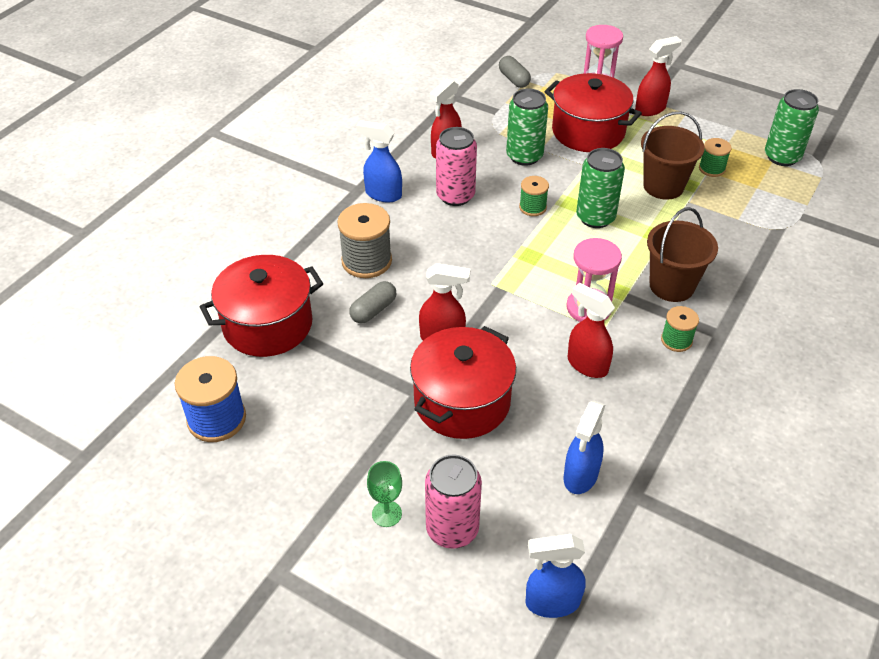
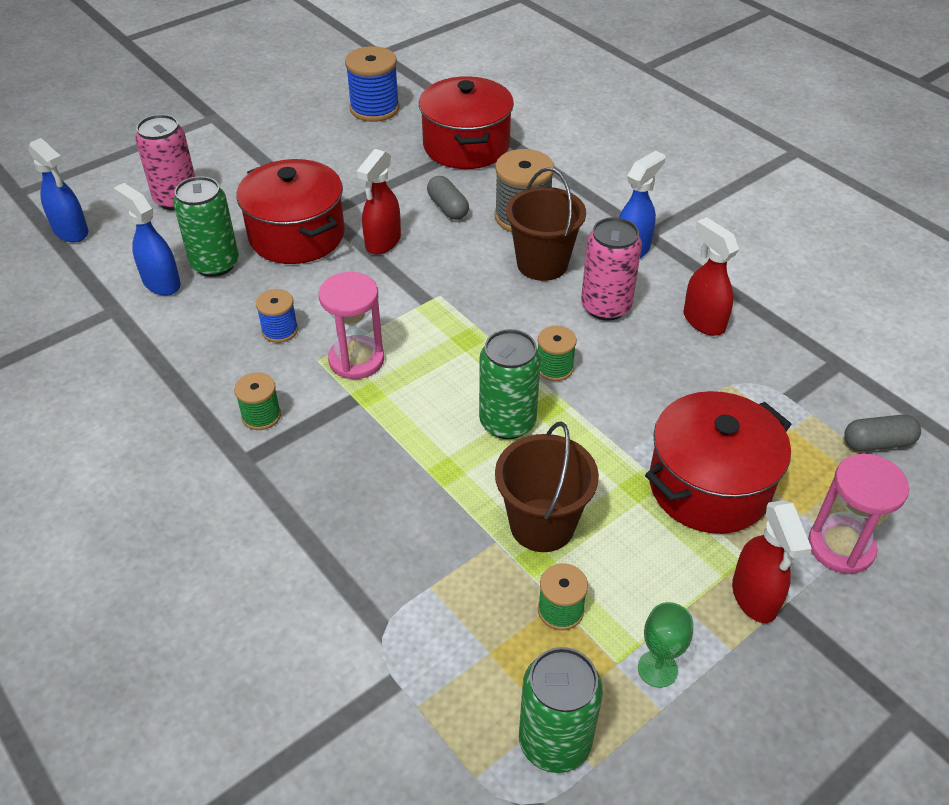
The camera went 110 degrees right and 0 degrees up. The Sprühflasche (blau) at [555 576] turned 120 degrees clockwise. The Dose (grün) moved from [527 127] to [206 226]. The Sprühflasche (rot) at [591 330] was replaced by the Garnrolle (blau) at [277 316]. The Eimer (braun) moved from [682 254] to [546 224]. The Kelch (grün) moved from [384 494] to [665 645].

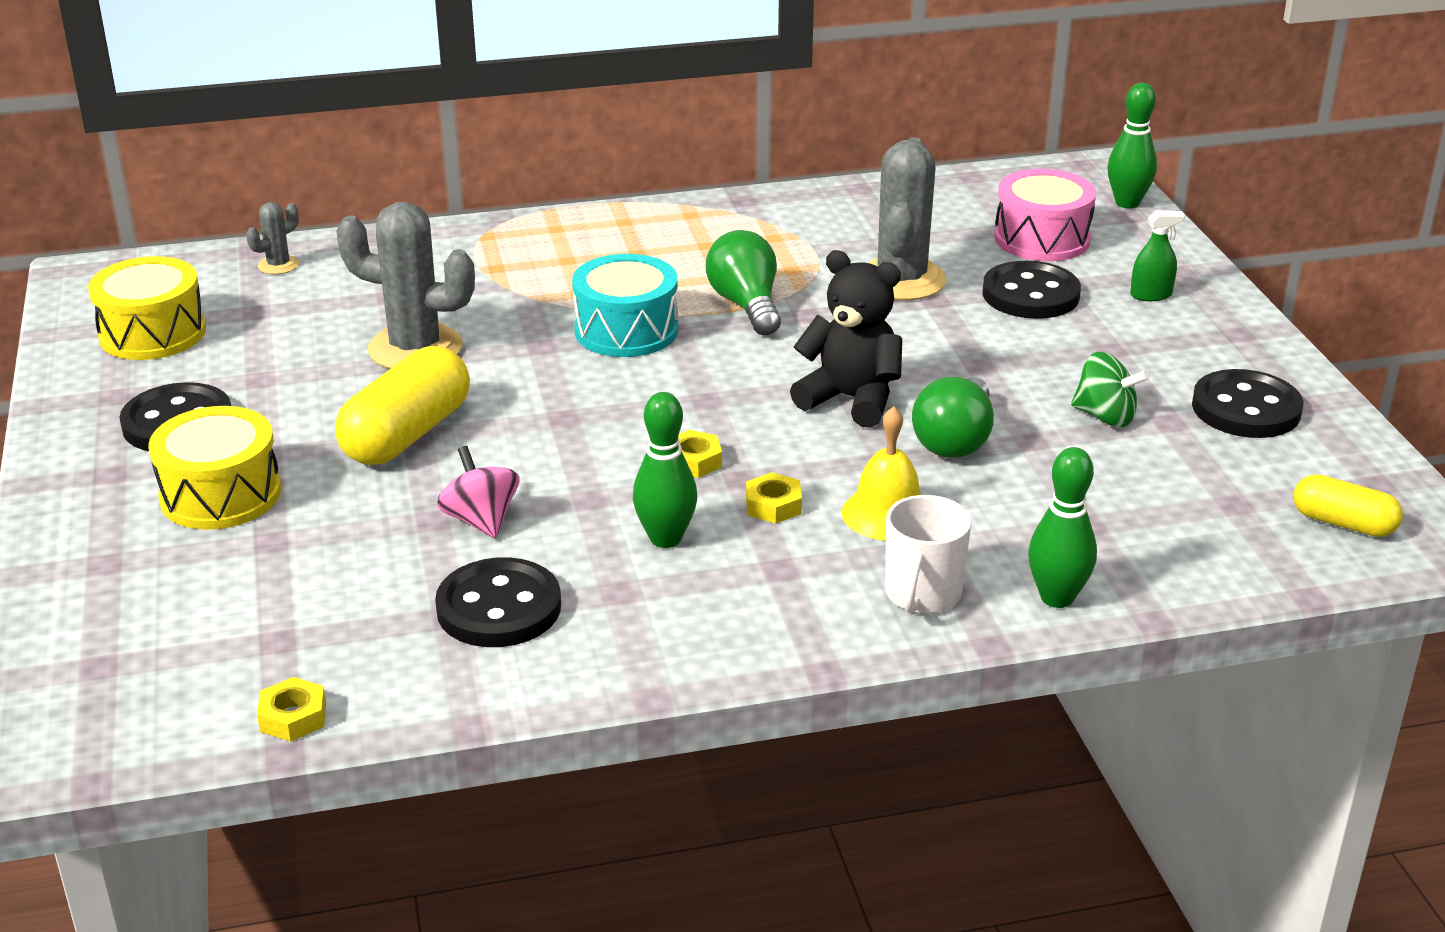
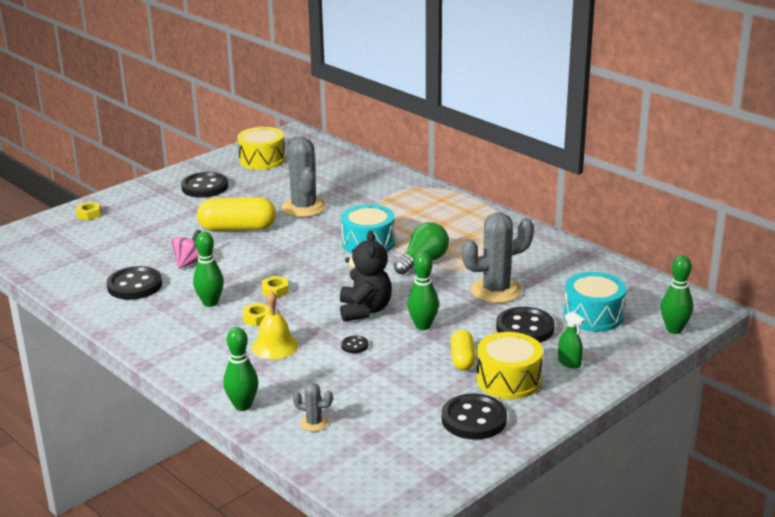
The camera went 60 degrees right and 5 degrees down. The Sechskantmutter (gelb) moved from [291 709] to [88 210]. The Kaktus (grau) moved from [272 238] to [313 407]. The Glühbirne (grün) at [953 417] was replaced by the Knopf (schwarz) at [354 344]. The Bowlingkegel (grün) at [423 291] appeared. The Kapsel (gelb) moved from [1348 505] to [463 350]. The Trommel (gelb) moved from [215 467] to [510 365]. The Trommel (rosa) at [1045 215] became the Trommel (türkis) at [595 302]. The Tasse (weiß) at [928 554] disappeared. The Kreisel (grün) at [1110 389] disappeared.

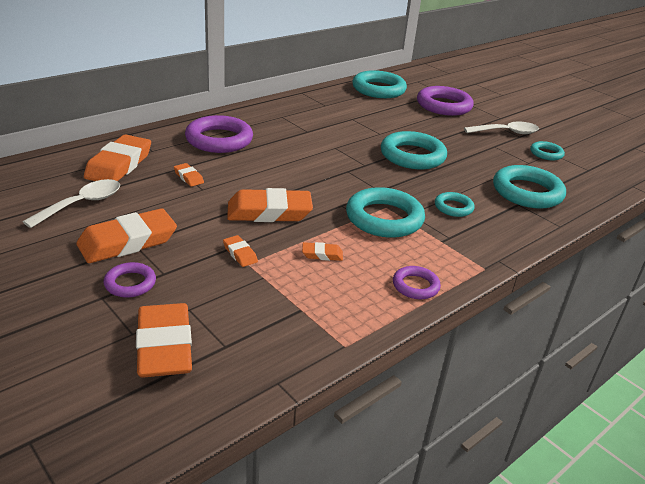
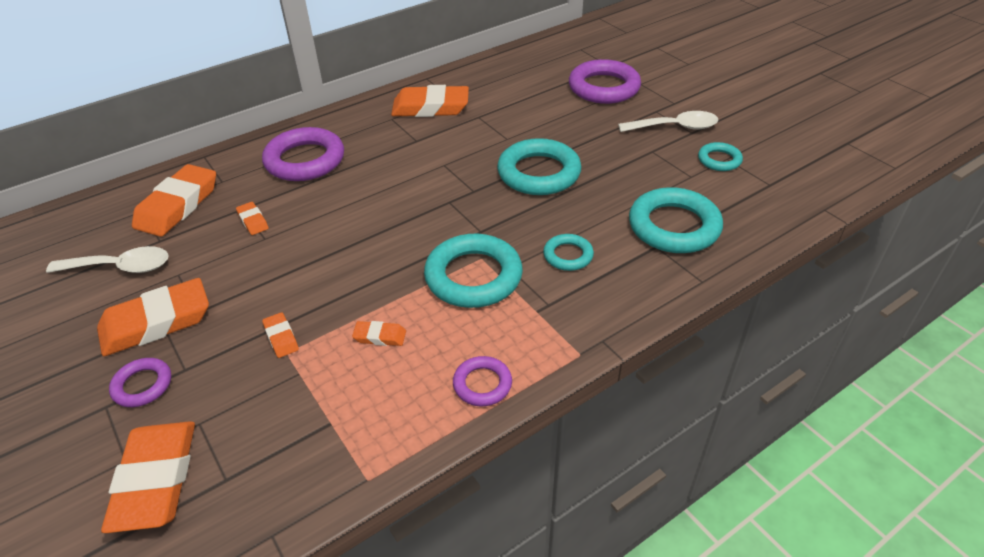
The camera went 10 degrees right and 10 degrees up. The Löffel (weiß) at [71 203] turned 45 degrees clockwise. The Radiergummi (orange) moved from [270 205] to [430 101]. The Ring (türkis) at [379 84] disappeared.

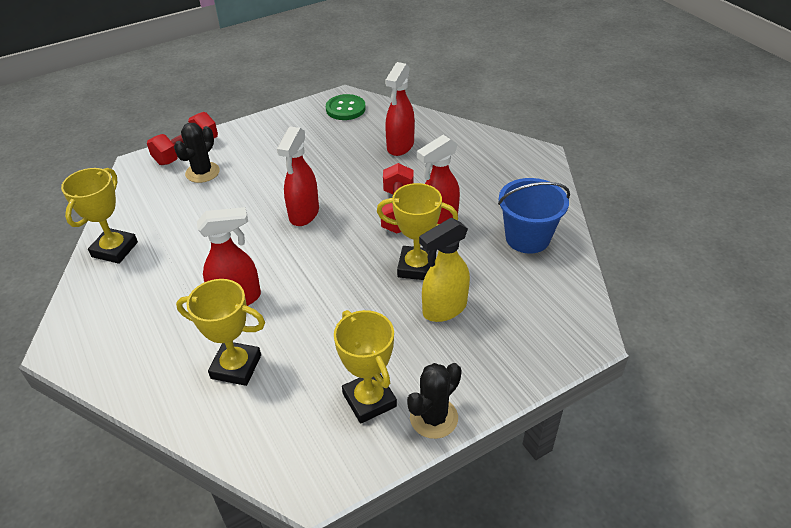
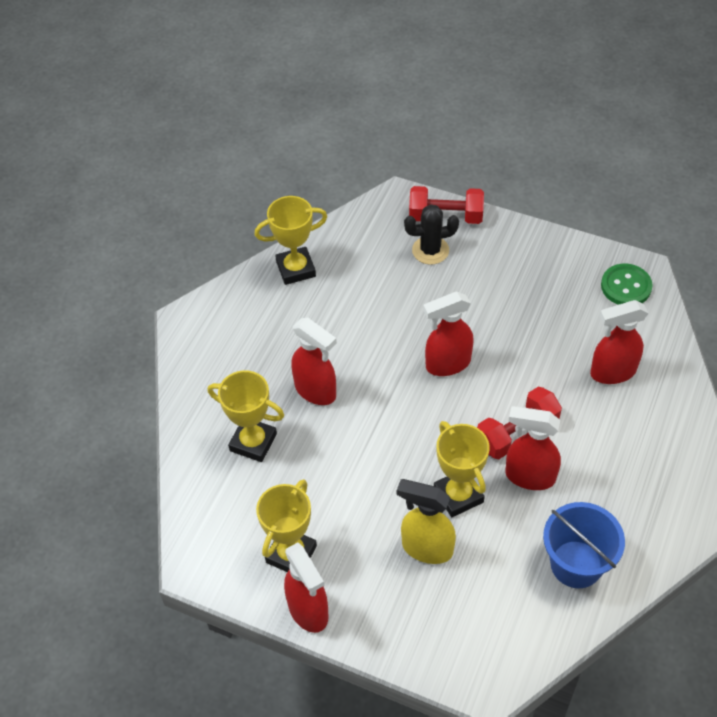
The camera went 55 degrees right and 10 degrees up. The Pokal (gelb) at [220 332] turned 45 degrees counterclockwise. The Kaktus (schwarz) at [434 401] was replaced by the Sprühflasche (rot) at [306 587].

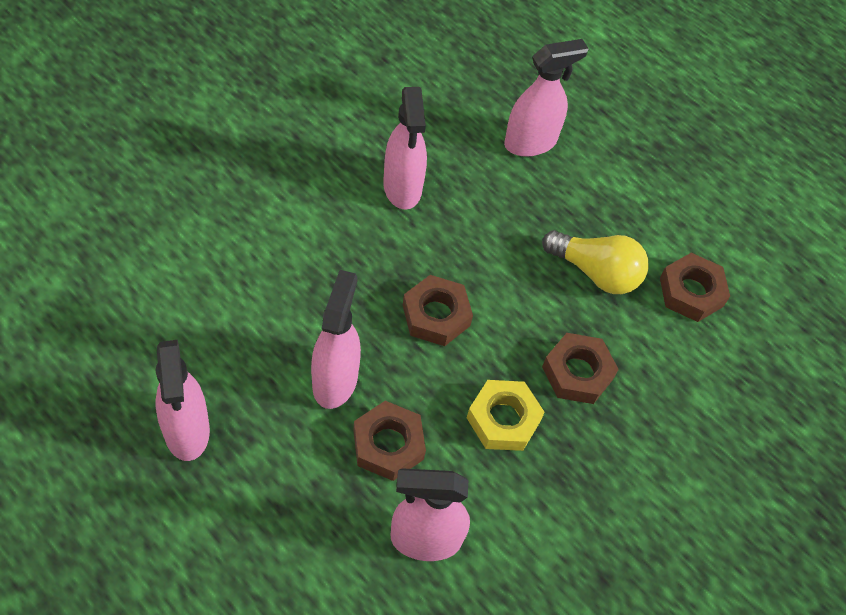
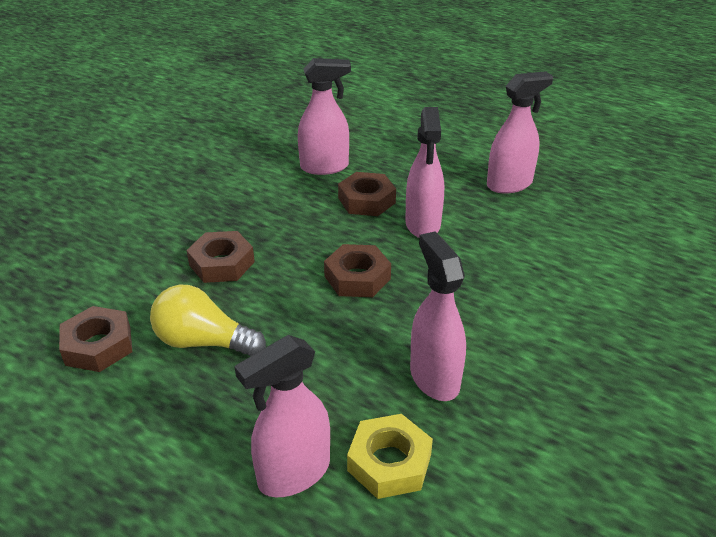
The camera went 175 degrees right and 20 degrees down. The Sechskantmutter (gelb) moved from [506 415] to [390 456]. The Sprühflasche (rosa) at [183 400] turned 90 degrees clockwise.

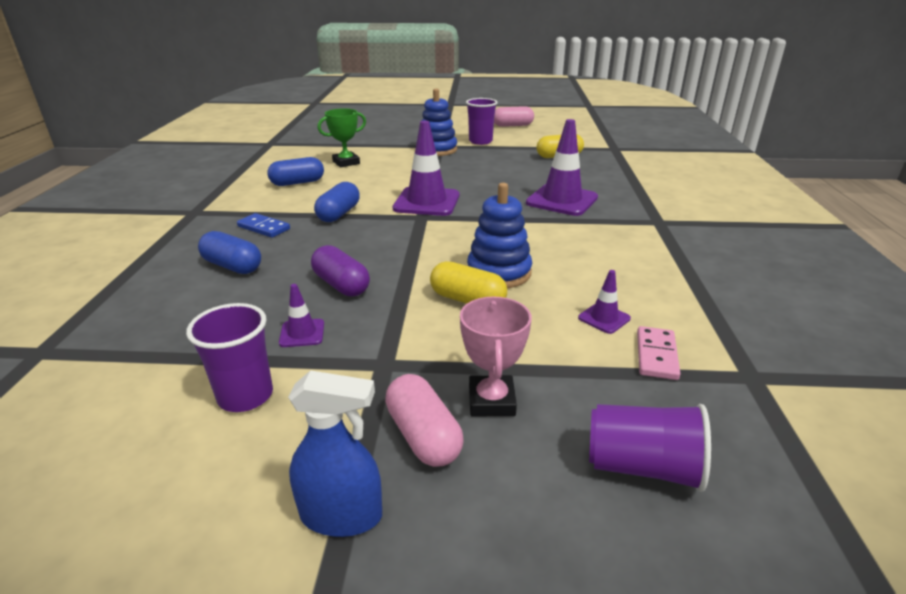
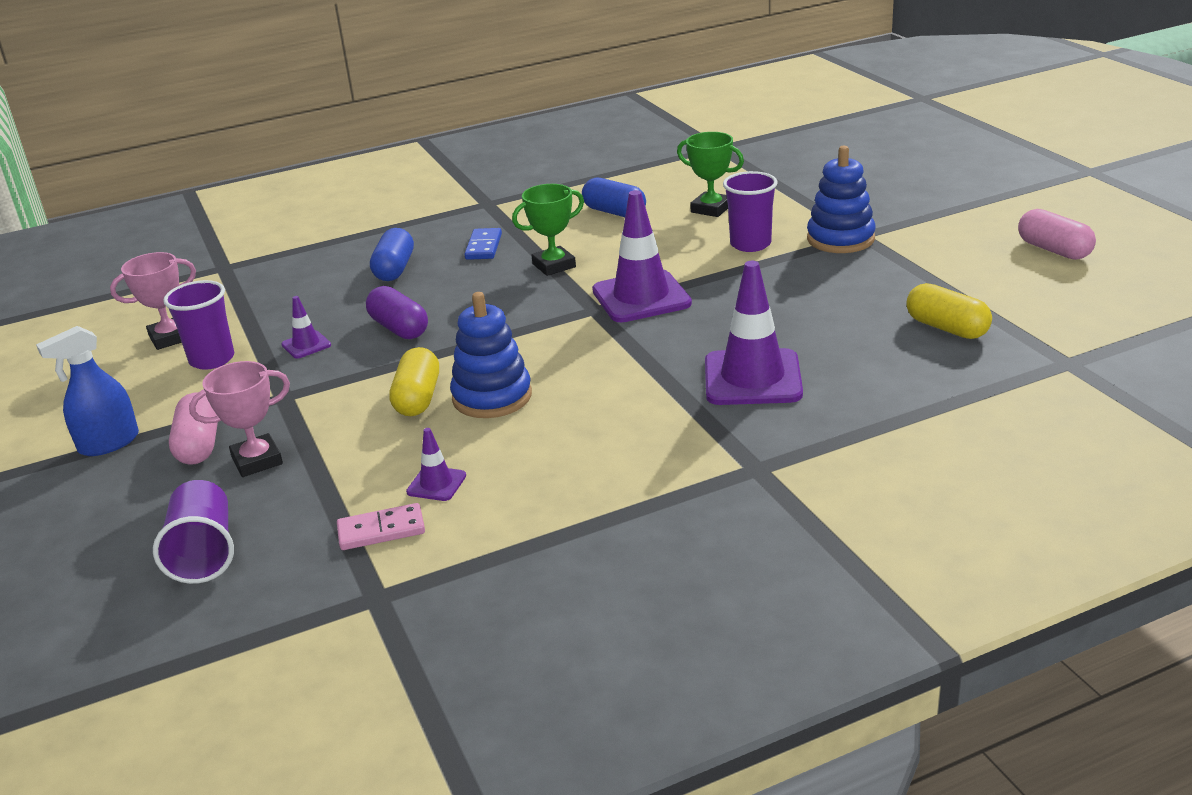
The camera went 65 degrees right and 0 degrees up. The Sprühflasche (blau) at [335 453] turned 75 degrees clockwise. The Pokal (rosa) at [153 301] appeared. The Kapsel (rosa) at [424 420] turned 45 degrees counterclockwise. The Kapsel (lila) at [340 270] turned 60 degrees counterclockwise. The Kapsel (blau) at [337 202] was replaced by the Pokal (grün) at [548 230]. The Becher (lila) moved from [481 121] to [750 211].

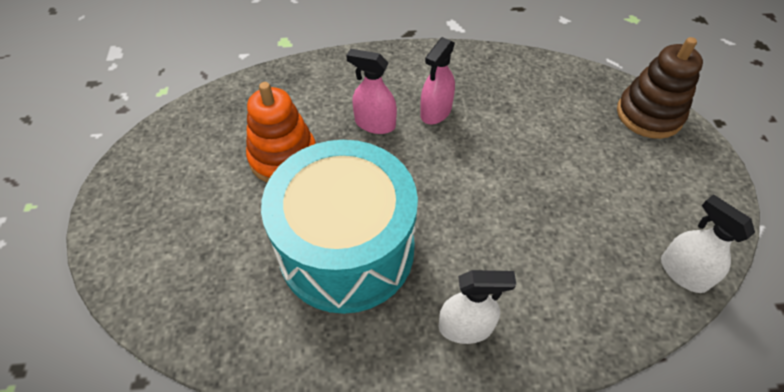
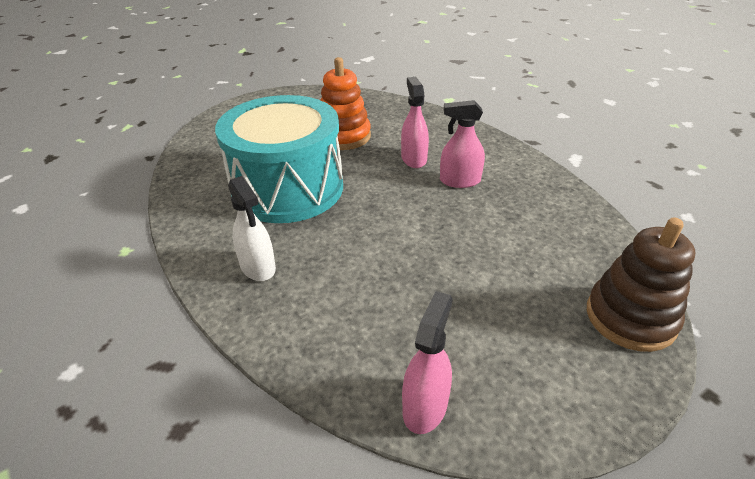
The camera went 60 degrees right and 15 degrees down. The Sprühflasche (weiß) at [708 243] became the Sprühflasche (rosa) at [427 362].

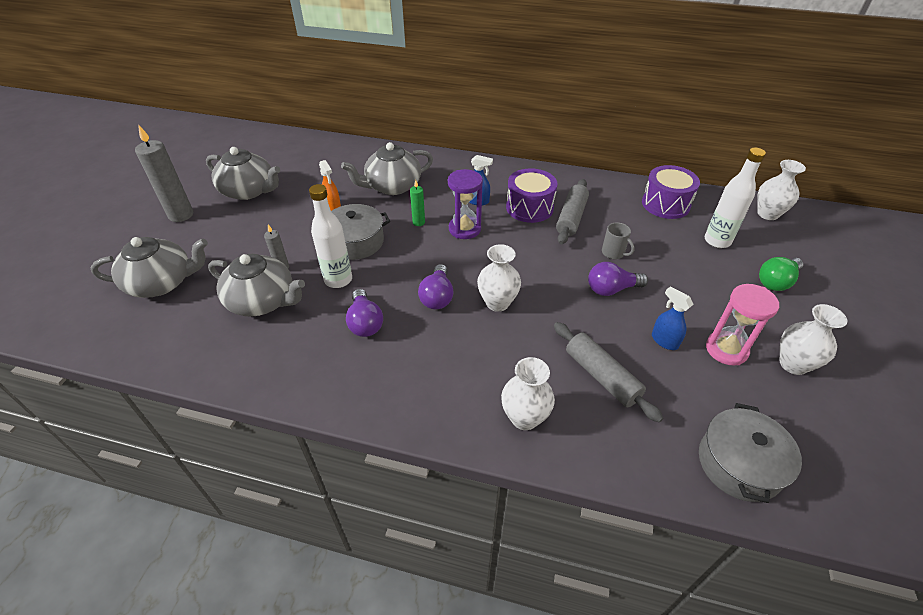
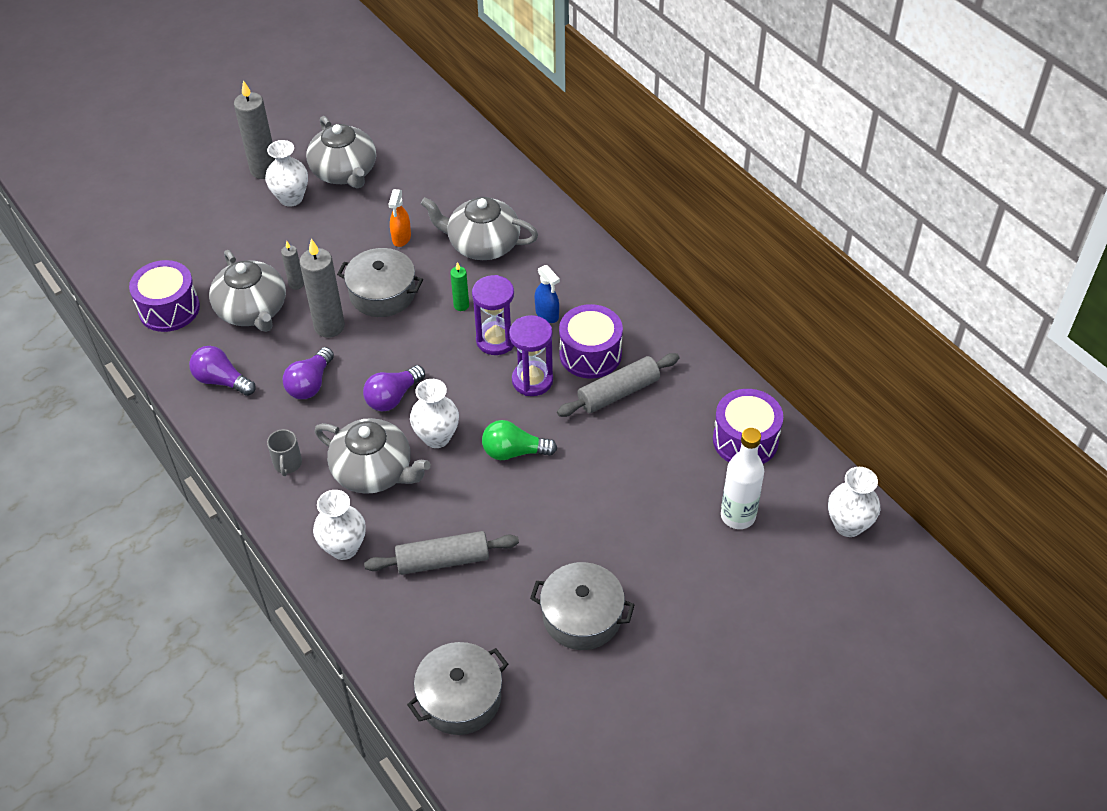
The camera went 40 degrees right and 5 degrees up. The Trommel (lila) at [164 296] appeared. The Glühbirne (lila) moved from [618 279] to [222 371]. The Vase (weiß) moved from [813 339] to [286 173]. The Tasse (grau) moved from [618 241] to [284 452]. The Flasche (weiß) at [330 236] was replaced by the Kerze (grau) at [322 288]. The Teekanne (grau) moved from [149 267] to [373 456]. The Nudelholz (grau) at [608 372] turned 75 degrees clockwise. The Glühbirne (grün) moved from [781 274] to [519 440]. The Sanduhr (lila) at [531 355] appeared. The Sanduhr (rosa) at [742 325] was replaced by the Kochtopf (grau) at [582 606]. The Sprühflasche (blau) at [673 318] disappeared.

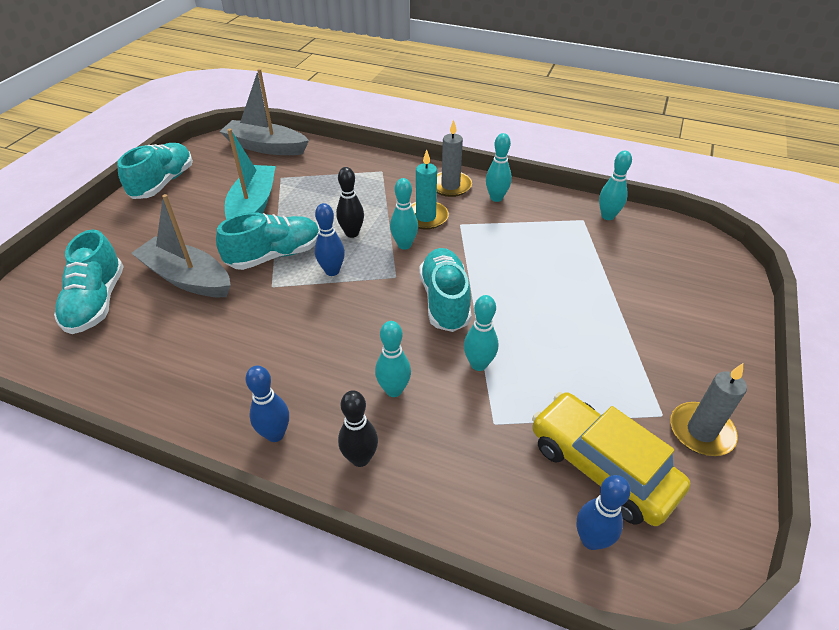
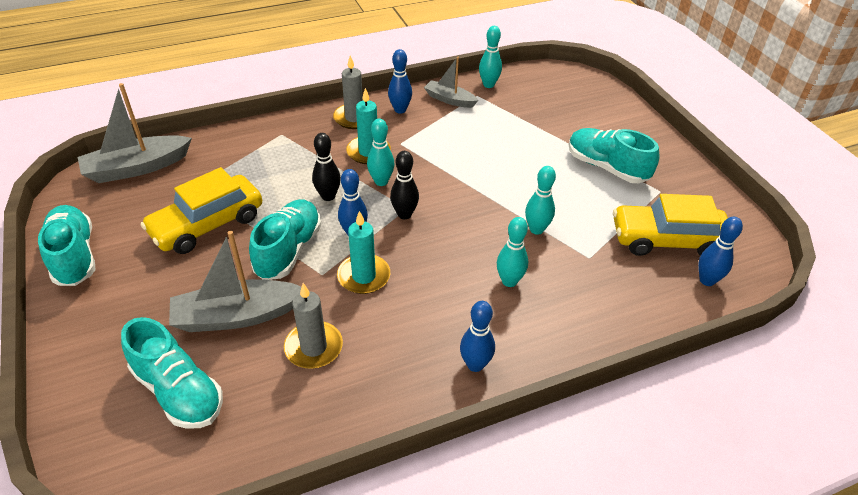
The camera went 45 degrees left and 0 degrees up. The Boot (türkis) at [250 174] was replaced by the Auto (gelb) at [201 210]. The Kerze (grau) moved from [708 409] to [313 326]. The Kerze (türkis) at [363 252] appeared. The Bowlingkegel (türkis) at [499 167] became the Bowlingkegel (blau) at [400 81]. The Bowlingkegel (schwarz) moved from [358 428] to [404 185]. The Boot (grau) at [451 82] appeared. The Schuh (türkis) moved from [445 290] to [614 155].

